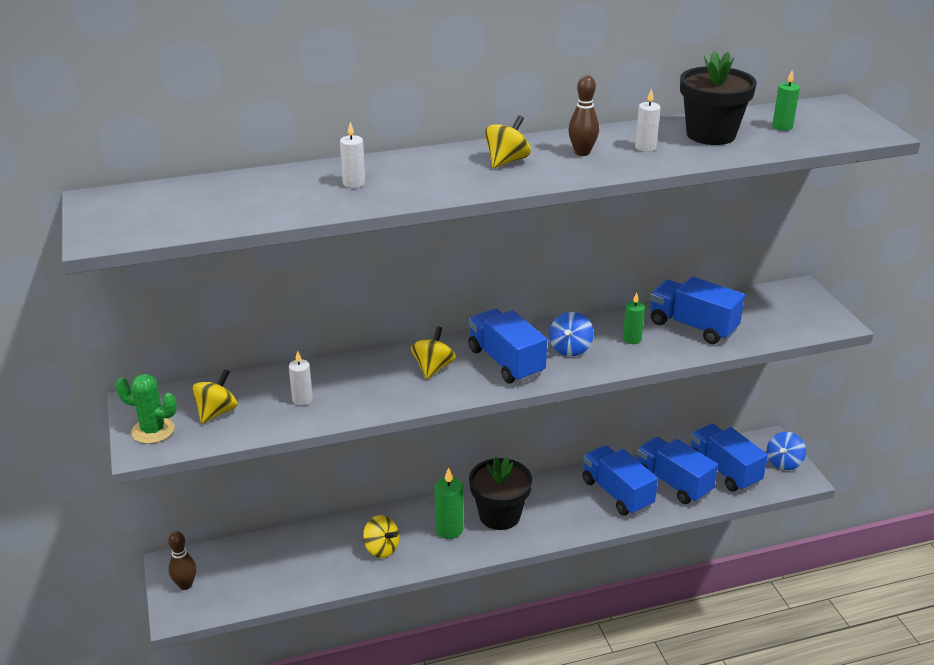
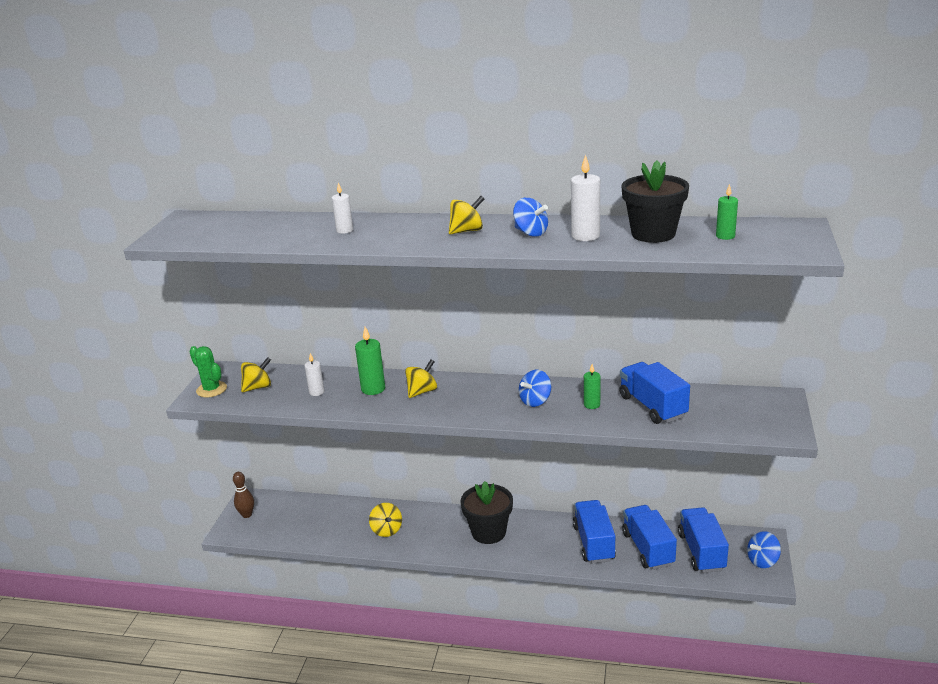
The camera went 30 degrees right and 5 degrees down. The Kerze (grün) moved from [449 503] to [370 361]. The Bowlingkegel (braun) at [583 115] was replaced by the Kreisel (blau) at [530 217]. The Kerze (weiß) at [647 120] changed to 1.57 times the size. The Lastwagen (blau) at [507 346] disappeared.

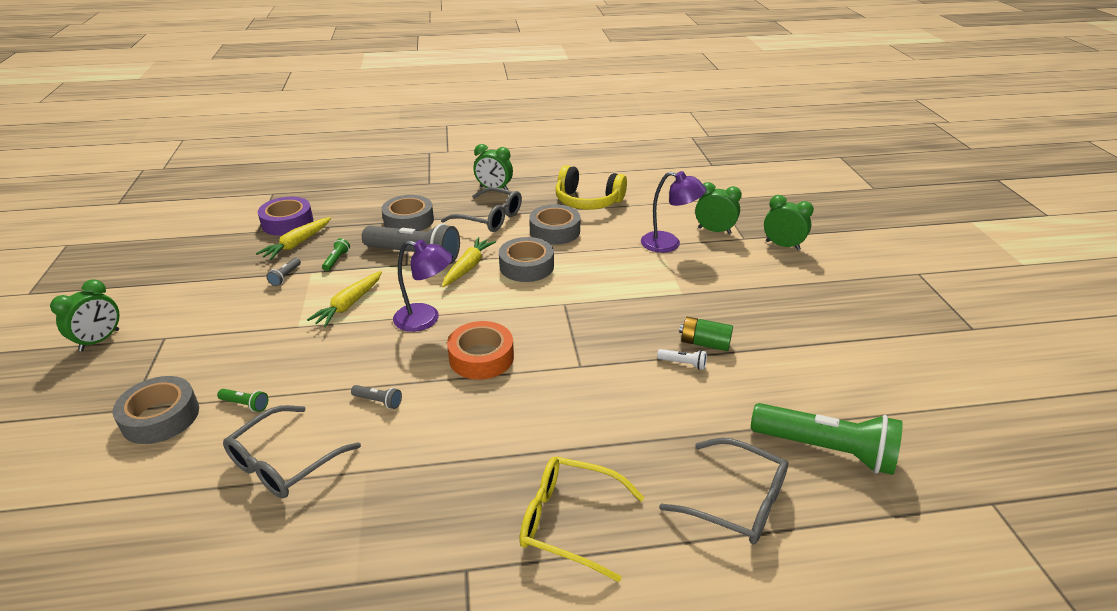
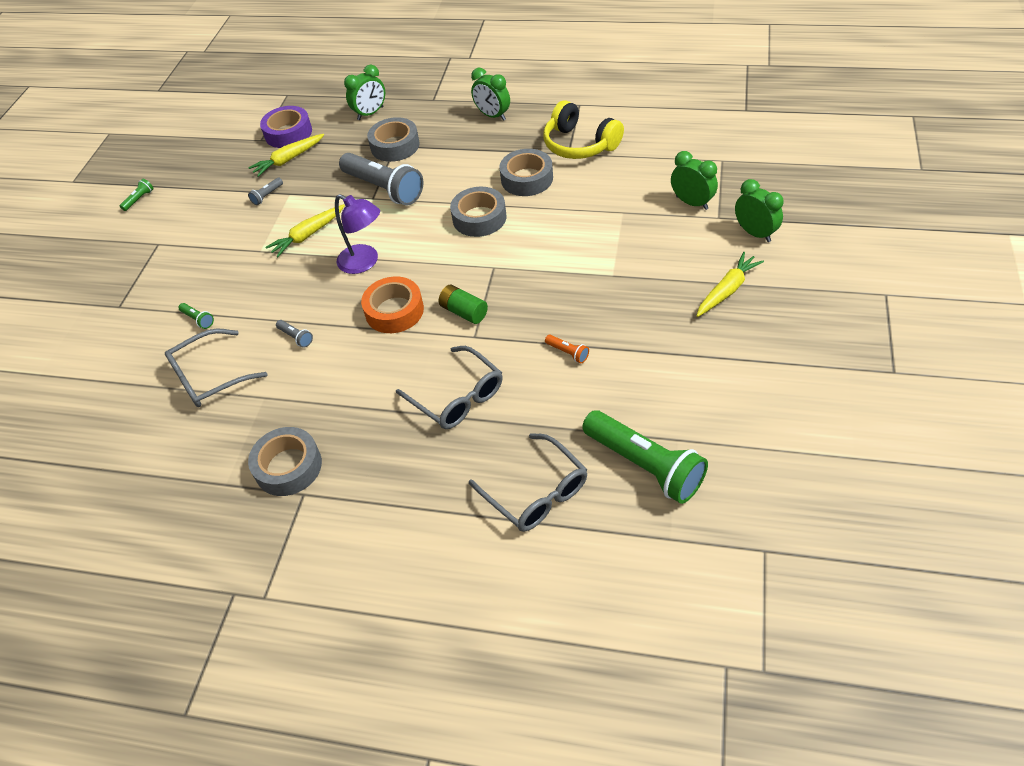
The camera went 25 degrees right and 15 degrees up. The Taschenlampe (grün) moved from [336 254] to [137 195]. The Klebeband (grau) moved from [156 410] to [285 461]. The Wecker (grün) moved from [85 315] to [364 92]. The Brille (grau) moved from [481 209] to [449 387]. The Batterie (grün) moved from [706 334] to [463 304]. The Taschenlampe (weiß) at [682 359] became the Taschenlampe (orange) at [567 349]. The Karotte (gelb) moved from [469 262] to [730 284]. The Brille (gelb) at [582 519] disappeared. The Lampe (lila) at [673 212] disappeared.

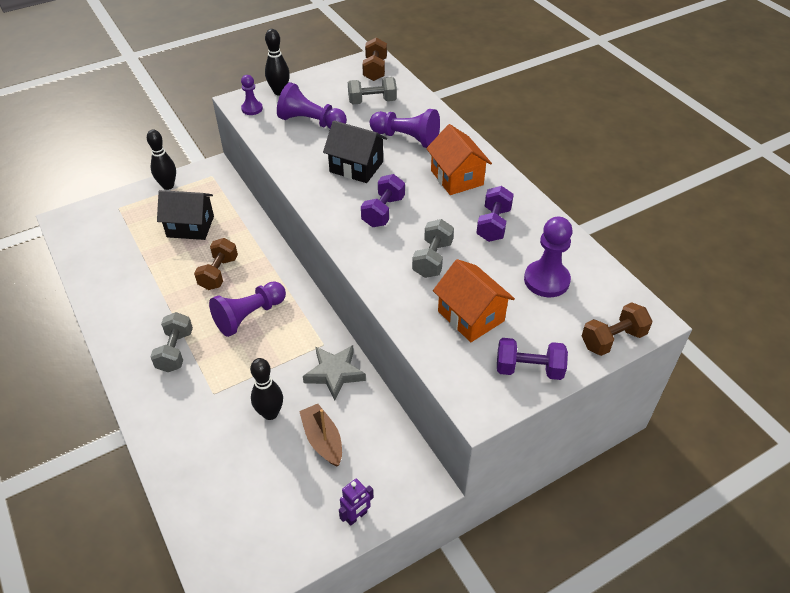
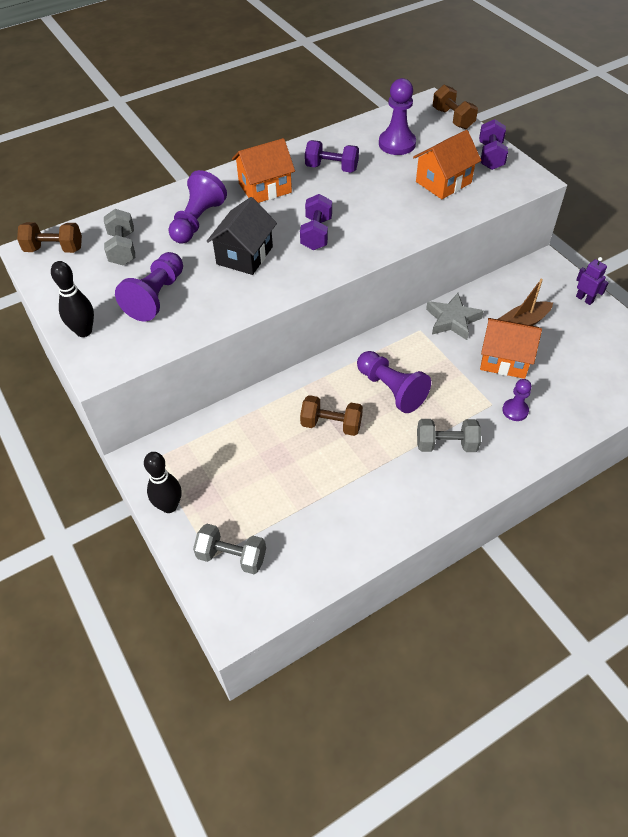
The camera went 90 degrees left and 5 degrees up. The Hantel (grau) moved from [433 248] to [229 549]. The Hantel (lila) at [383 200] turned 75 degrees clockwise. The Bowlingkegel (schwarz) at [266 389] was replaced by the Haus (orange) at [511 348]. The Bauer (lila) moved from [252 95] to [517 400]. The Haus (schwarz) at [185 215] disappeared.

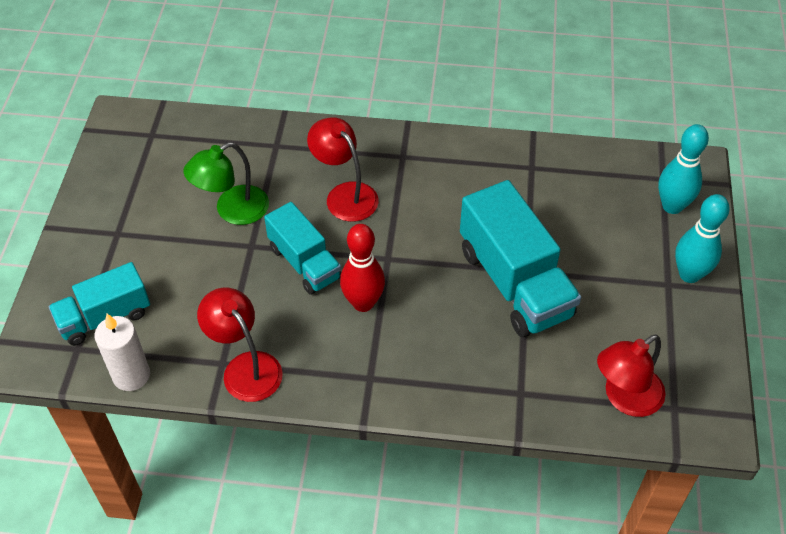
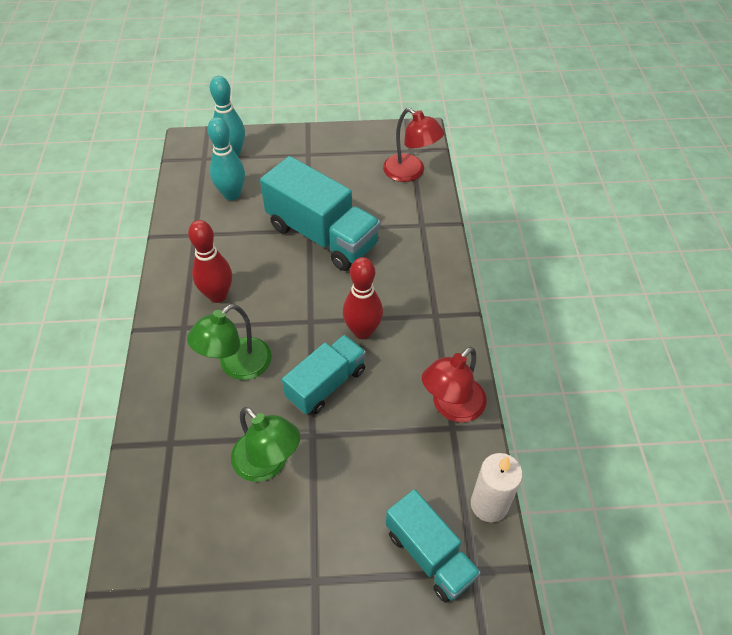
The camera went 100 degrees left and 0 degrees up. The Lampe (rot) at [343 169] became the Lampe (grün) at [229 342]. The Bowlingkegel (rot) at [210 261] appeared. The Bowlingkegel (türkis) moved from [702 238] to [226 159]. The Lastwagen (türkis) at [520 258] turned 75 degrees clockwise.

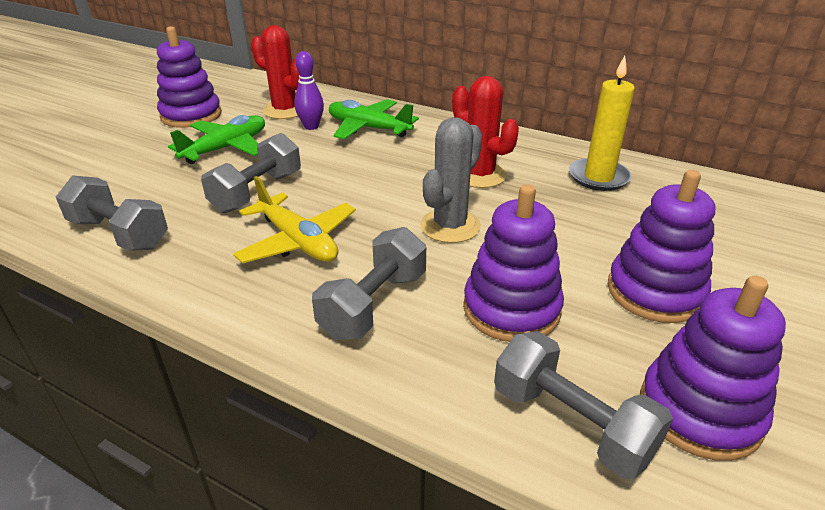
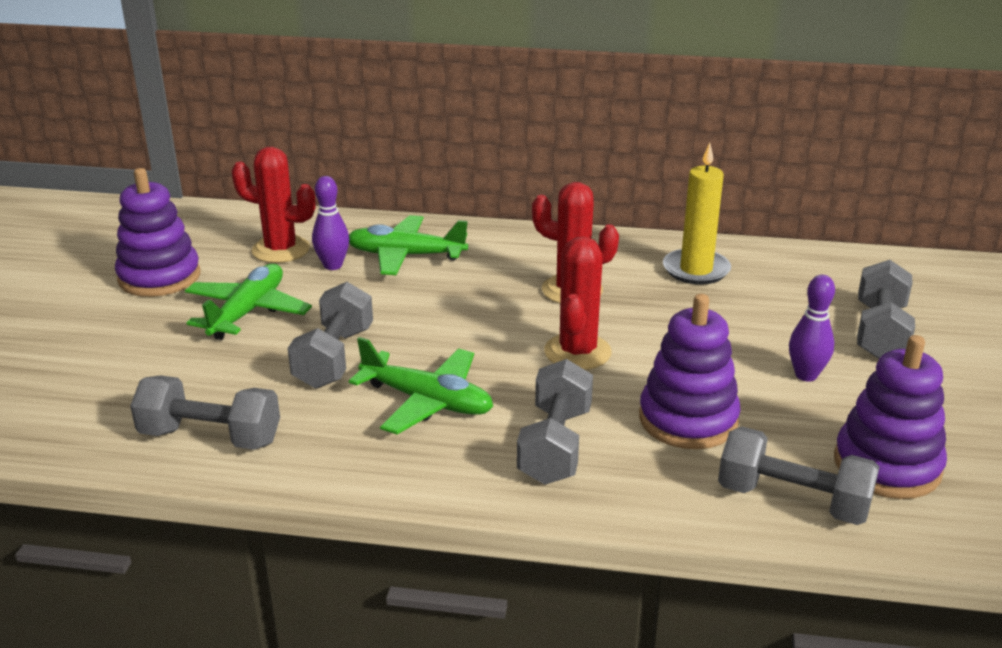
The camera went 20 degrees left and 5 degrees down. The Flugzeug (gelb) at [294 219] became the Flugzeug (grün) at [421 385]. The Kaktus (grau) at [451 180] became the Kaktus (rot) at [578 303]. The Stapelspielzeug (lila) at [661 246] was replaced by the Bowlingkegel (lila) at [812 328]. The Hantel (grau) at [886 309] appeared.

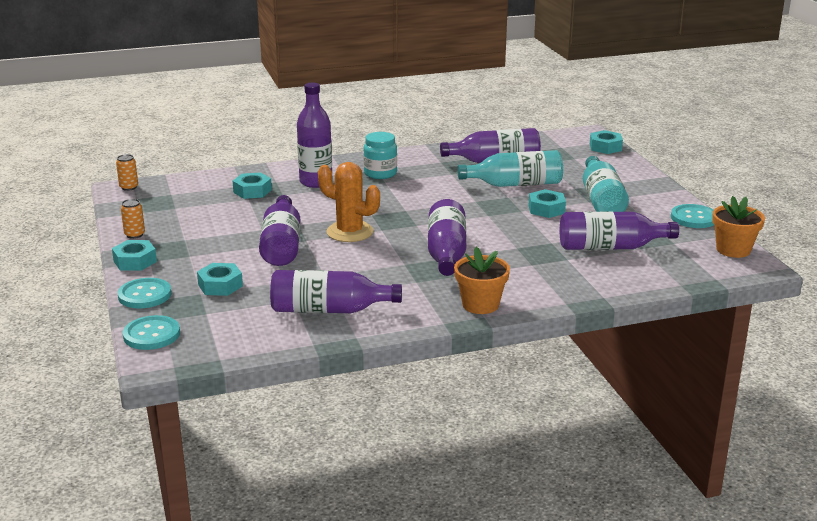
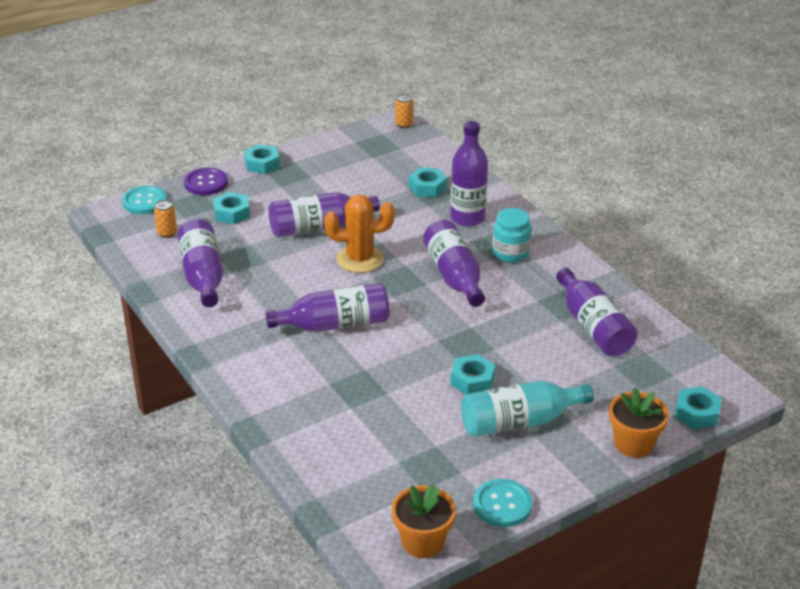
The camera went 75 degrees right and 10 degrees up. The Dose (orange) moved from [133 219] to [165 219]. The Knopf (türkis) at [145 293] became the Knopf (lila) at [206 181]. The Kaktus (orange) at [349 202] turned 75 degrees clockwise. The Flasche (lila) moved from [619 231] to [454 263]. The Blumentopf (orange) moved from [482 280] to [639 423]. The Flasche (türkis) at [510 168] disappeared.

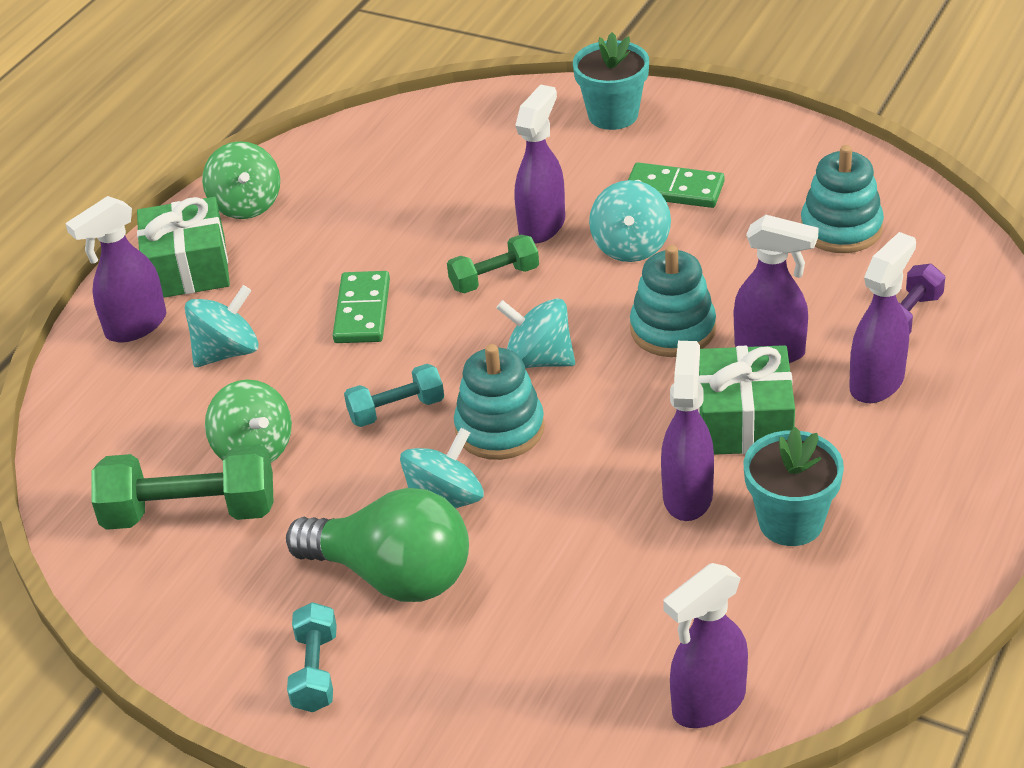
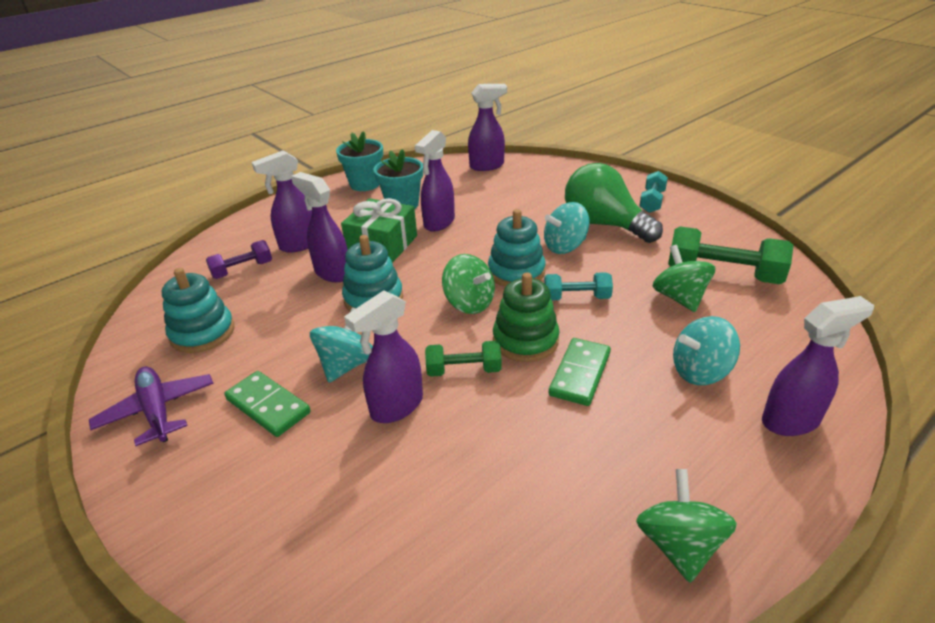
The camera went 160 degrees left and 5 degrees down. The Flugzeug (lila) at [151 406] appeared. The Blumentopf (türkis) moved from [611 81] to [359 161]. The Kreisel (türkis) at [535 333] became the Kreisel (grün) at [468 284]. The Stapelspielzeug (grün) at [526 317] appeared. The Geschenk (grün) at [183 247] disappeared.

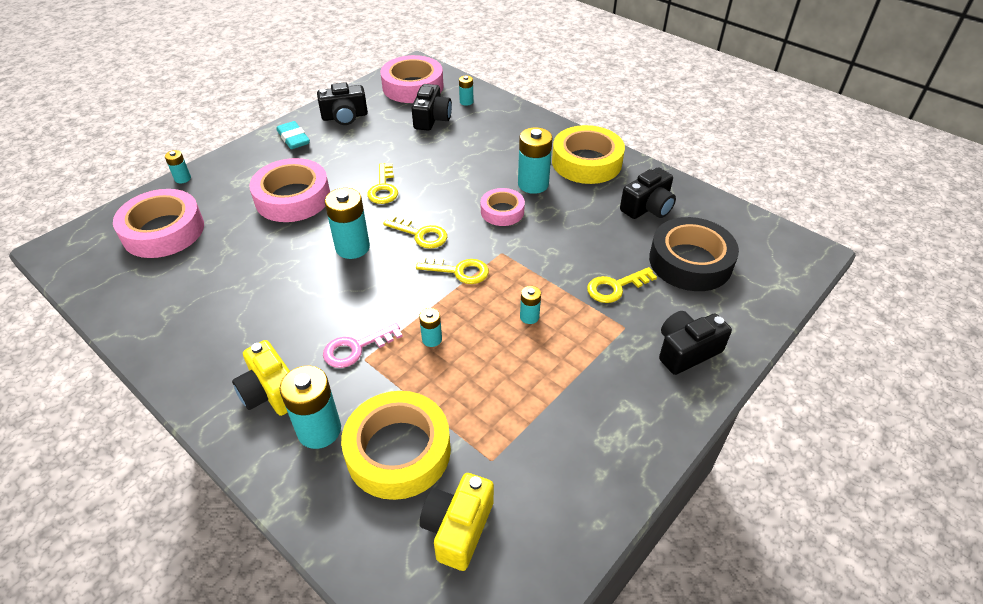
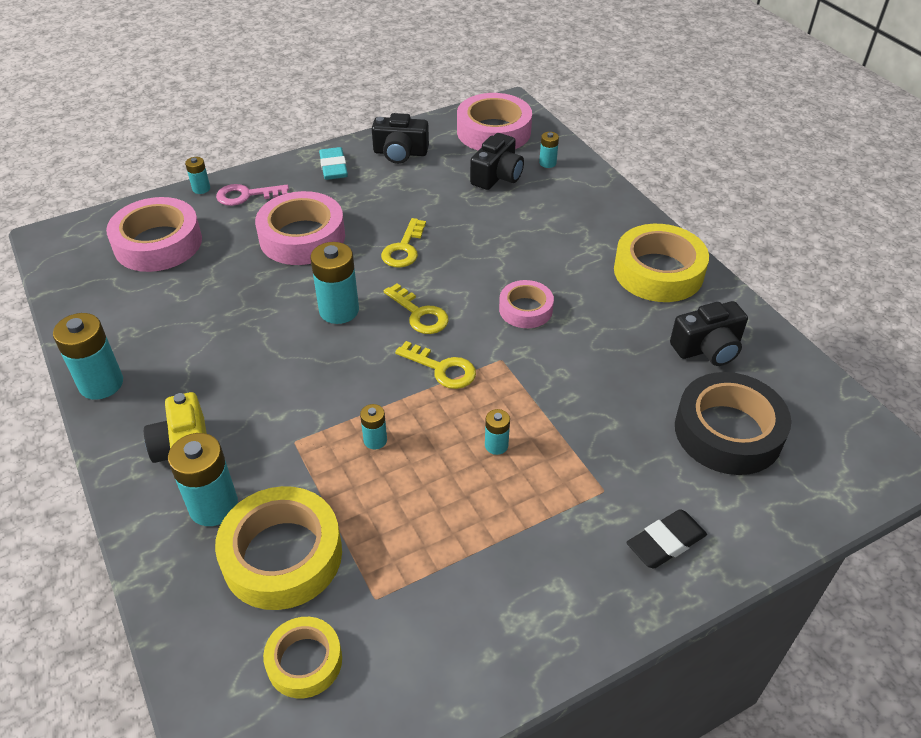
The camera went 20 degrees right and 0 degrees up. The Batterie (türkis) moved from [535 160] to [88 356]. The Schlüssel (rosa) moved from [363 345] to [252 195]. The Kamera (gelb) at [457 522] was replaced by the Klebeband (gelb) at [302 657]. The Kamera (schwarz) at [695 343] was replaced by the Radiergummi (schwarz) at [666 539]. The Schlüssel (gelb) at [622 285] disappeared.

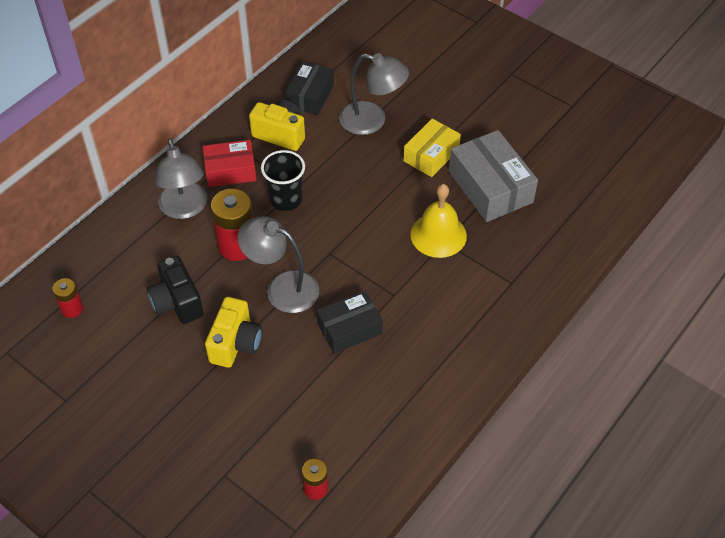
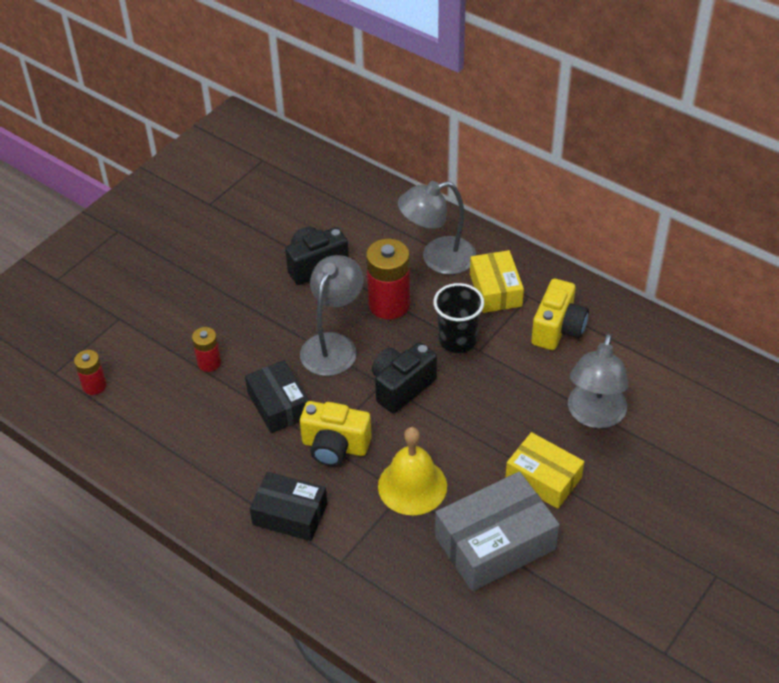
The camera went 90 degrees right and 5 degrees down. The Batterie (rot) moved from [67 298] to [206 349]. The Schachtel (schwarz) moved from [309 88] to [288 506]. The Kamera (gelb) moved from [233 332] to [336 433]. The Kamera (schwarz) at [404 378] appeared. The Schachtel (rot) at [230 163] became the Schachtel (gelb) at [497 281].

